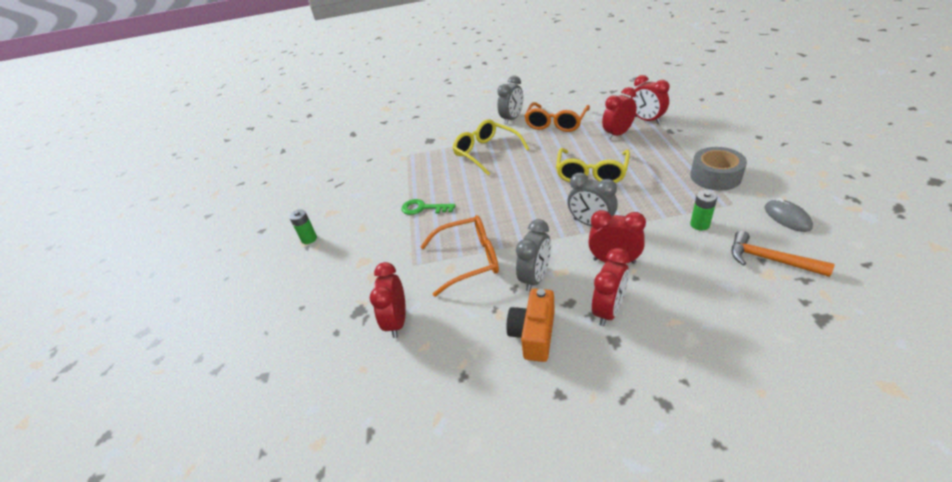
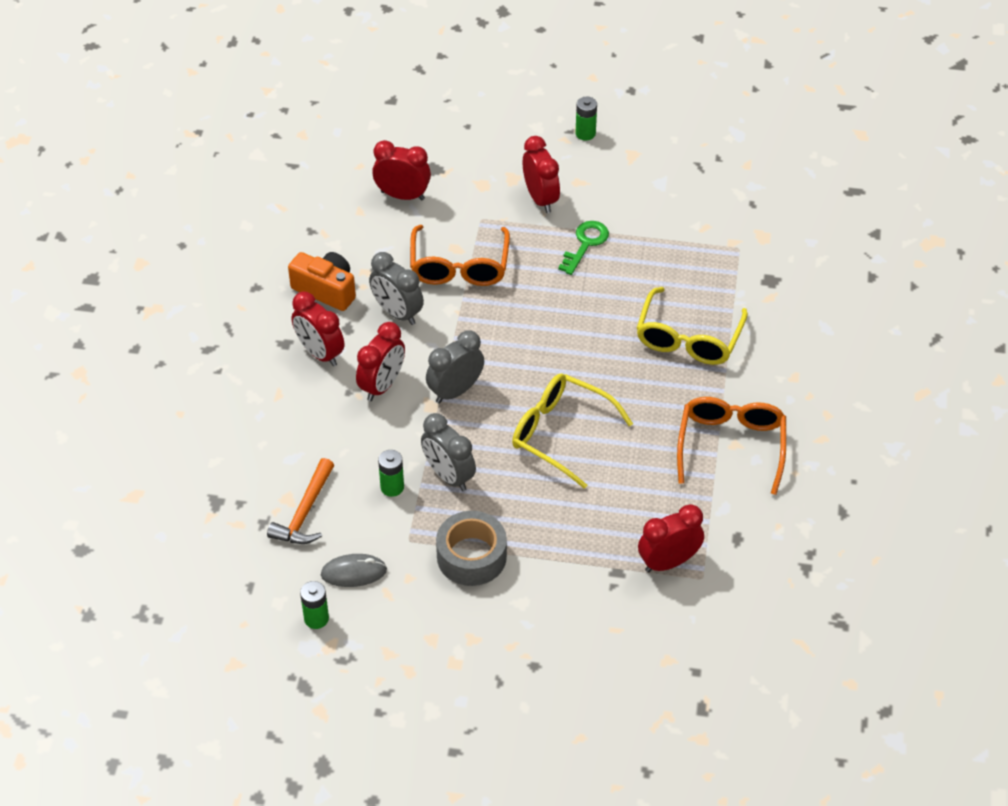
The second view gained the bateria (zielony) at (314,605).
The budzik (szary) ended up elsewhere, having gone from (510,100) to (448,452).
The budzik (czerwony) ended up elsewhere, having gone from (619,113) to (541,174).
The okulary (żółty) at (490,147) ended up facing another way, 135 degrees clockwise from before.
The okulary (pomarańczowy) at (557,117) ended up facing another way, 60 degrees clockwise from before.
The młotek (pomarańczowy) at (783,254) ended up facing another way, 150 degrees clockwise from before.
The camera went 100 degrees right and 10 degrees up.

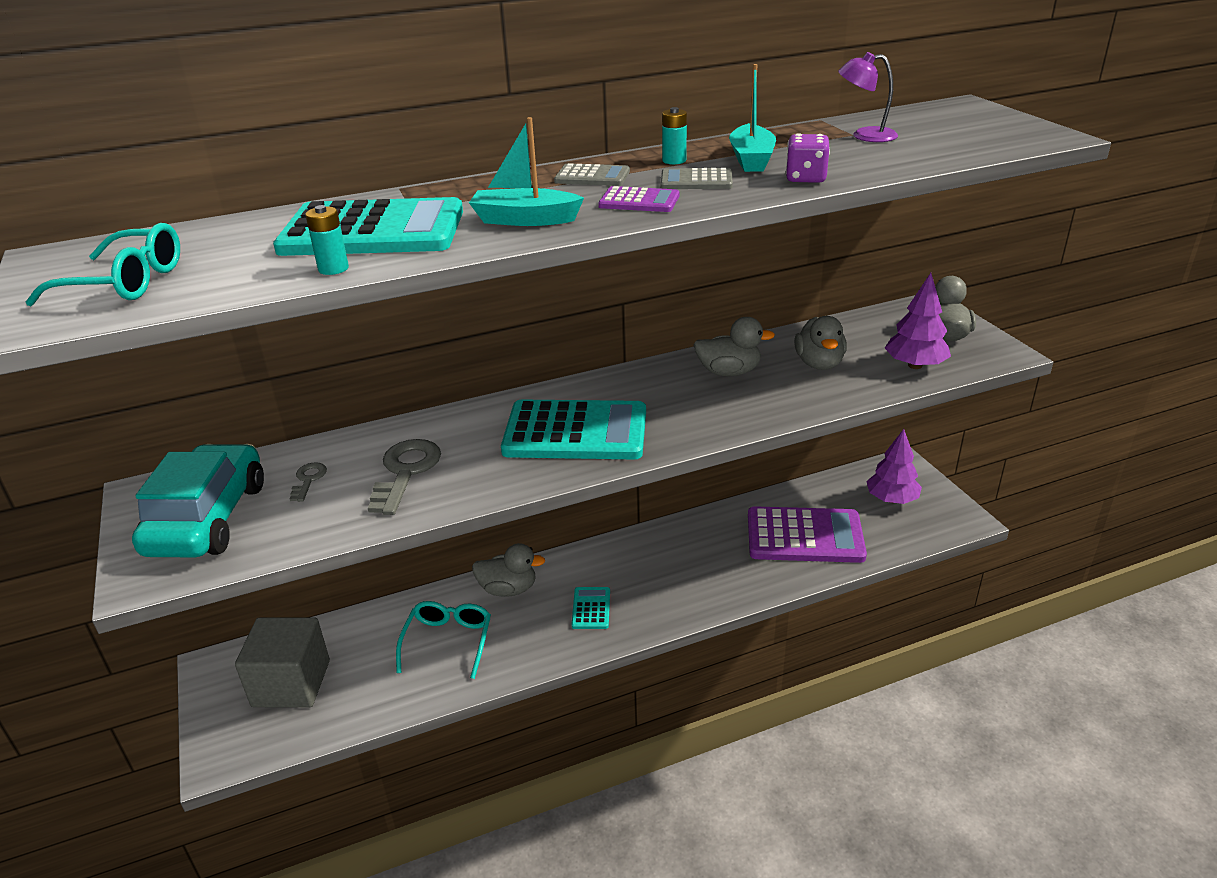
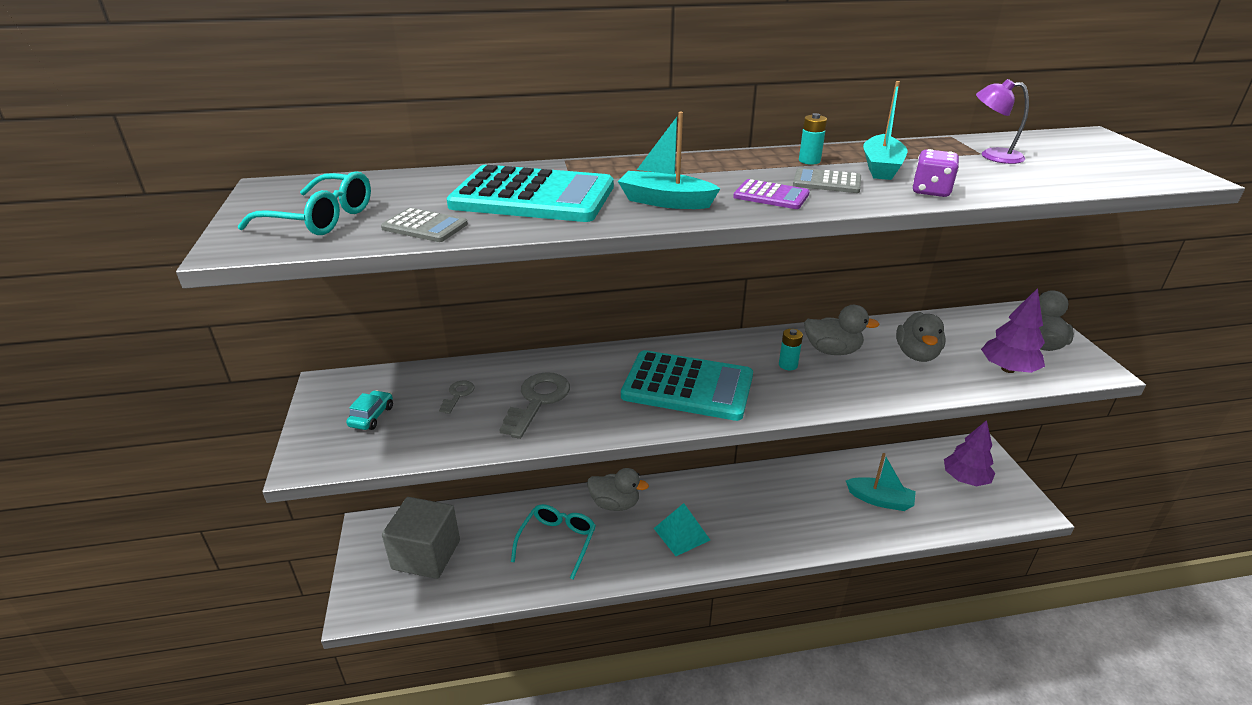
The bateria (turkusowy) ended up elsewhere, having gone from (327,240) to (791,349).
The kalkulator (szary) ended up elsewhere, having gone from (592,174) to (424,225).
Where the kalkulator (turkusowy) stood at (591,608), the piramida (turkusowy) came to stand at (682,529).
Where the kalkulator (fioletowy) stood at (807,534), the łódka (turkusowy) came to stand at (881,482).
The size of the samochód (turkusowy) at (198,500) changed by a factor of 0.40.
The camera went 10 degrees right and 0 degrees up.

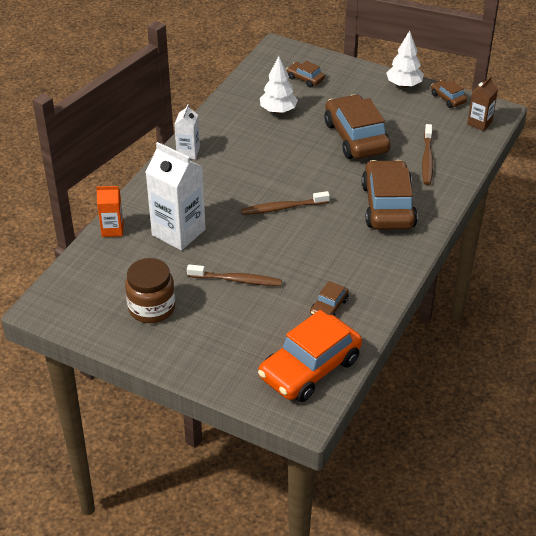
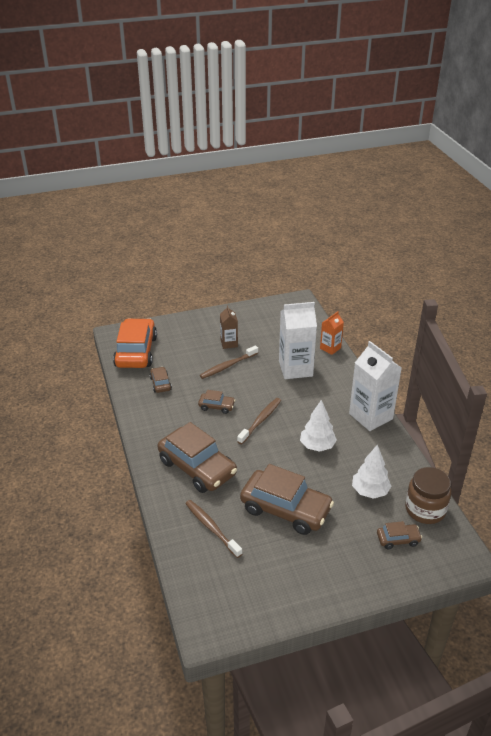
The słoik (brązowy) ended up elsewhere, having gone from (150,290) to (428,495).
The drzewko (biały) ended up elsewhere, having gone from (405,59) to (318,426).
The samochód (brązowy) ended up elsewhere, having gone from (449,94) to (216,402).
The karton mleka (brązowy) ended up elsewhere, having gone from (482,103) to (229,327).
The size of the karton mleka (biały) at (187,131) changed by a factor of 1.85.
The camera went 135 degrees right and 5 degrees down.

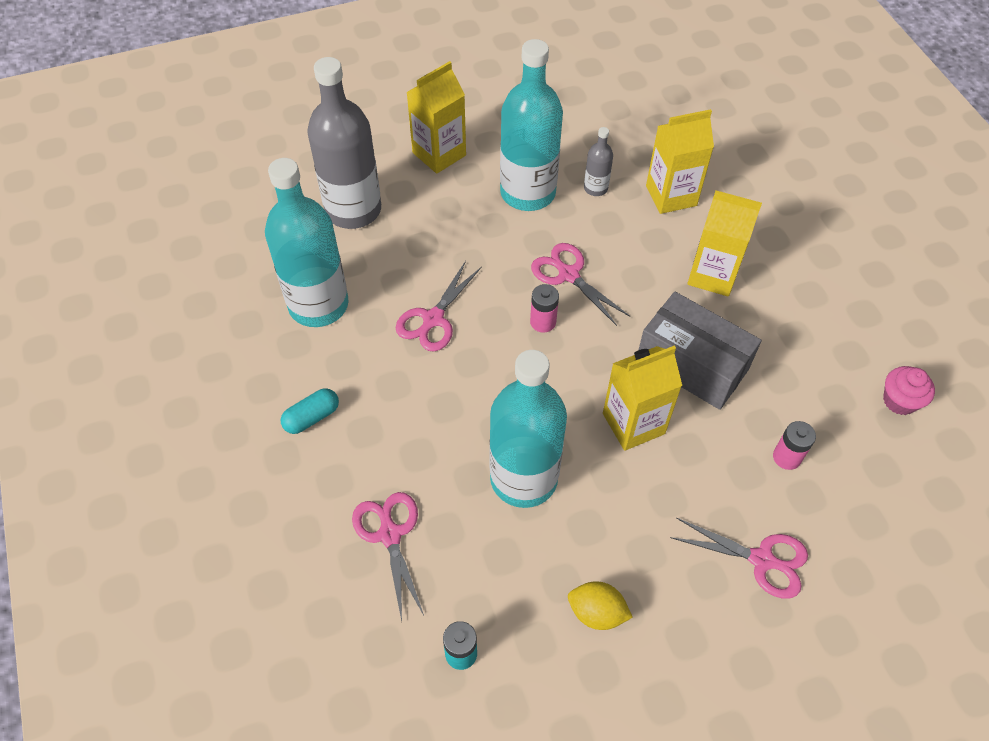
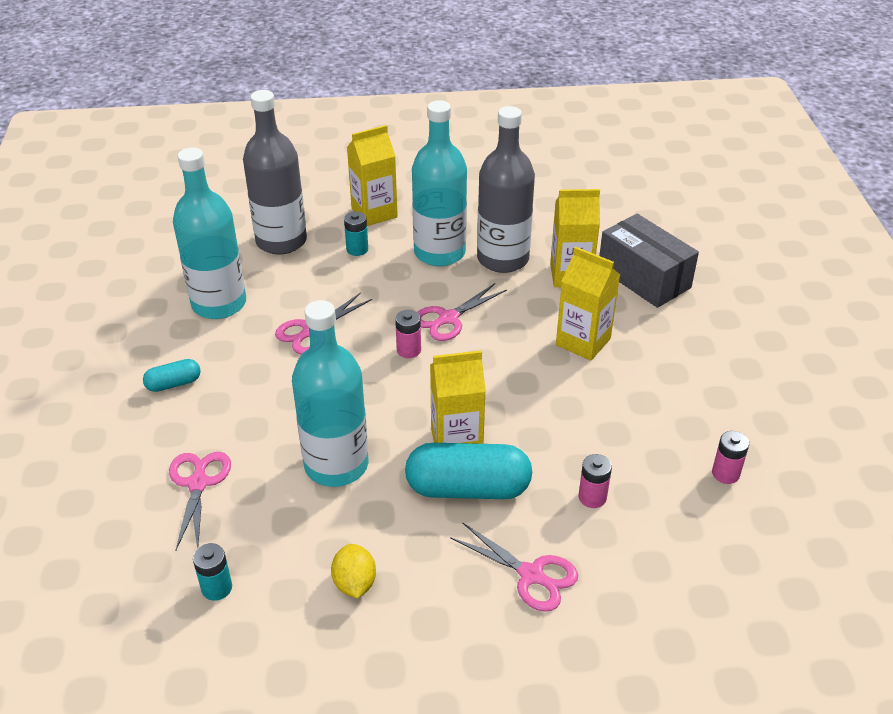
The second view gained the bateria (turkusowy) at (356,233).
The second view gained the kapsułka (turkusowy) at (468,471).
The pudełko (szary) ended up elsewhere, having gone from (700,351) to (649,261).
Where the muffinka (różowy) stood at (909,390), the bateria (różowy) came to stand at (730,457).
The nożyczki (różowy) at (580,284) ended up facing another way, 105 degrees counterclockwise from before.
The cytryna (żółty) at (600,606) ended up facing another way, 45 degrees clockwise from before.
The size of the butelka (szary) at (598,161) changed by a factor of 2.27.
The camera went 15 degrees right and 15 degrees down.

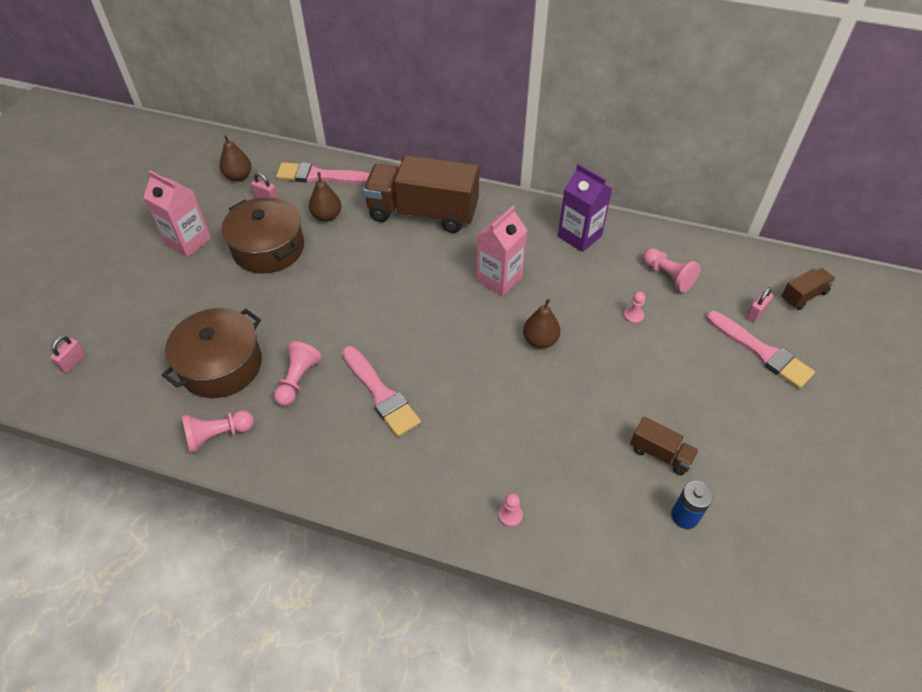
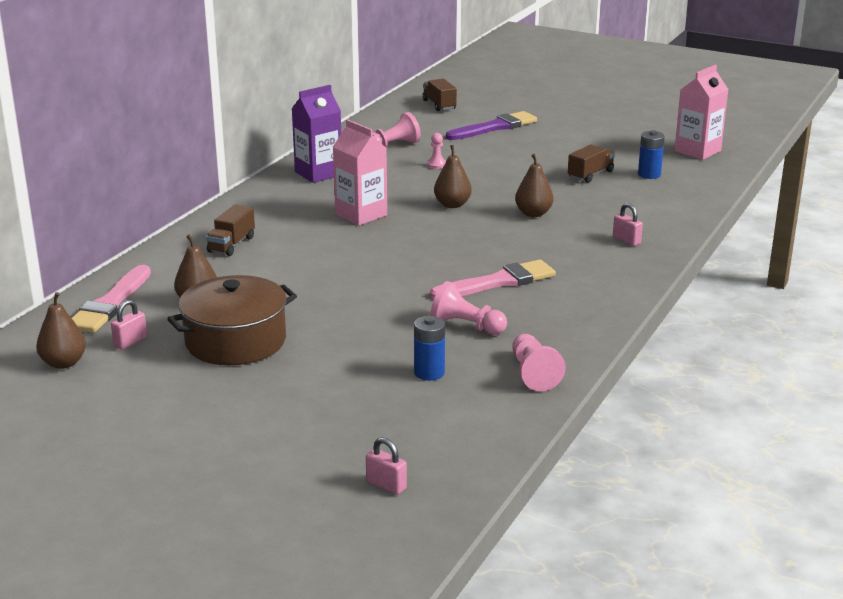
The second view lost the pionek (różowy) at (511,510).
The second view gained the gruszka (brązowy) at (534,185).
The karton mleka (różowy) ended up elsewhere, having gone from (177,214) to (702,112).
The kłódka (różowy) ended up elsewhere, having gone from (759,304) to (628,224).
Where the garnek (brązowy) stood at (212,353), the bateria (niebieski) came to stand at (429,348).
What was the pędzel (różowy) at (760,350) turned into the pędzel (fioletowy) at (491,125).
The size of the ciężarówka (brązowy) at (421,194) changed by a factor of 0.44.
The camera went 80 degrees left and 25 degrees down.

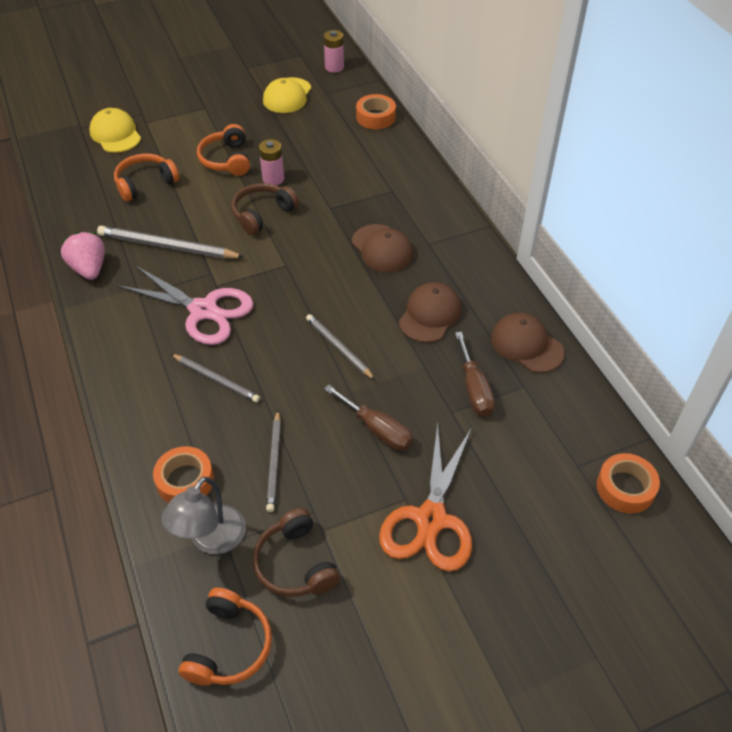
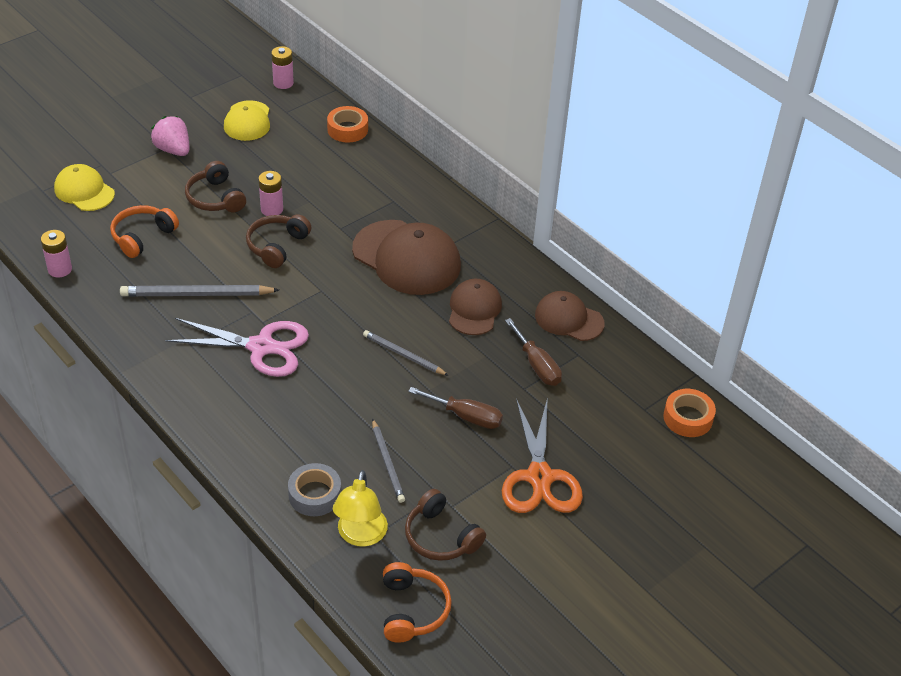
The second view lost the ołówek (szary) at (215,378).
The second view gained the bateria (różowy) at (56,254).
The truskawka (różowy) ended up elsewhere, having gone from (83,256) to (170,136).
What was the taśma klejąca (pomarańczowy) at (183,474) turned into the taśma klejąca (szary) at (314,489).
What was the lampka (szary) at (203,515) turned into the lampka (żółty) at (360,508).
What was the słuchawki (pomarańczowy) at (223,150) turned into the słuchawki (brązowy) at (215,186).
The size of the czapka (brązowy) at (382,248) changed by a factor of 1.69.
The camera went 20 degrees left and 5 degrees down.

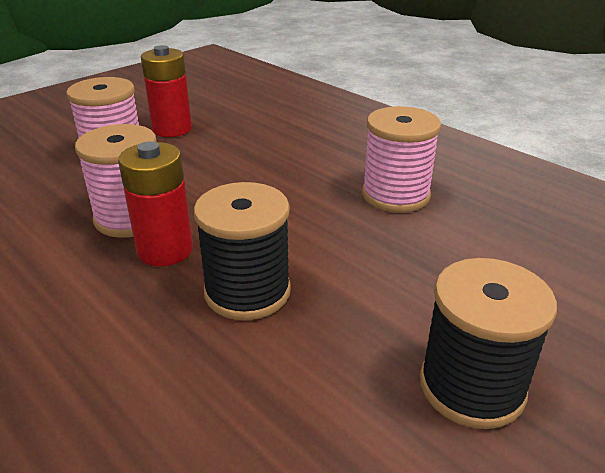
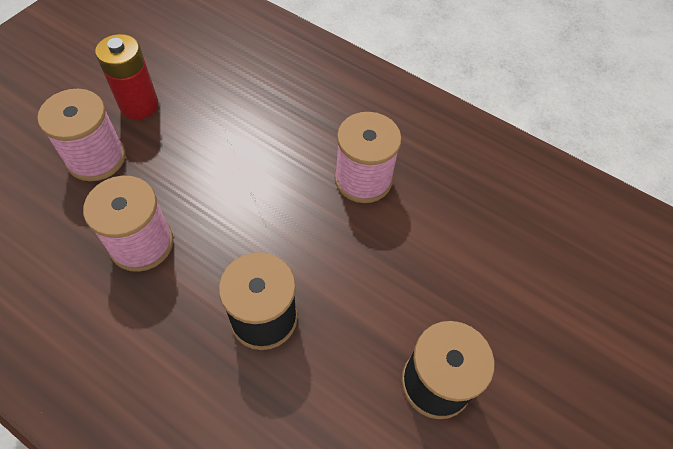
The second view lost the bateria (czerwony) at (155,203).
The camera went 15 degrees left and 25 degrees up.

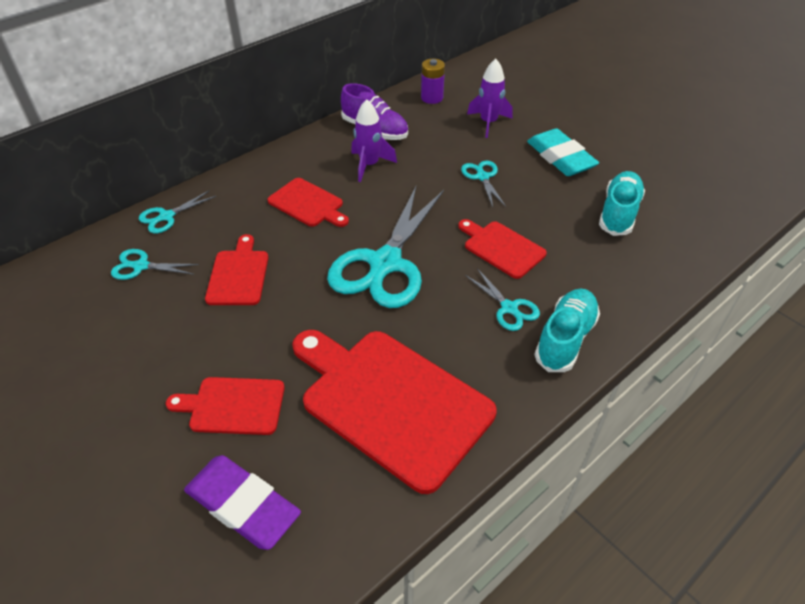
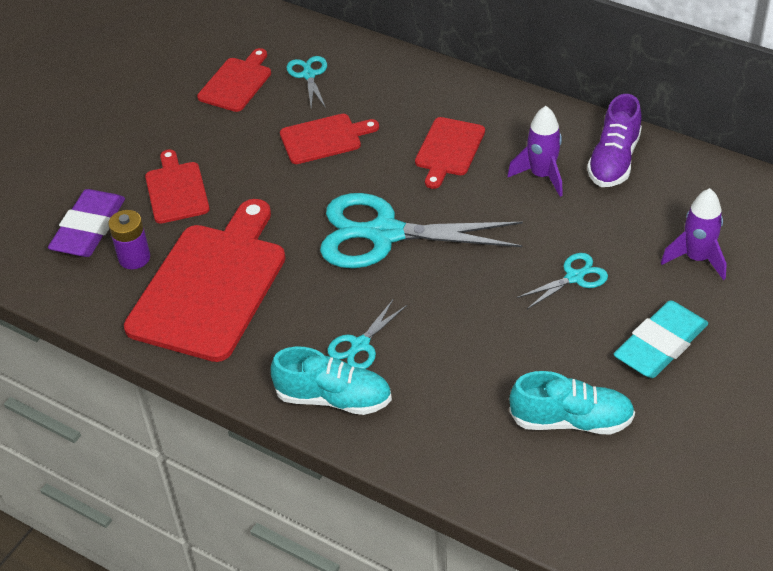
The second view lost the nożyczki (turkusowy) at (177,211).
The bateria (fioletowy) ended up elsewhere, having gone from (433,81) to (129,239).
The deska do krojenia (czerwony) ended up elsewhere, having gone from (502,249) to (234,80).
The camera went 75 degrees right and 0 degrees up.

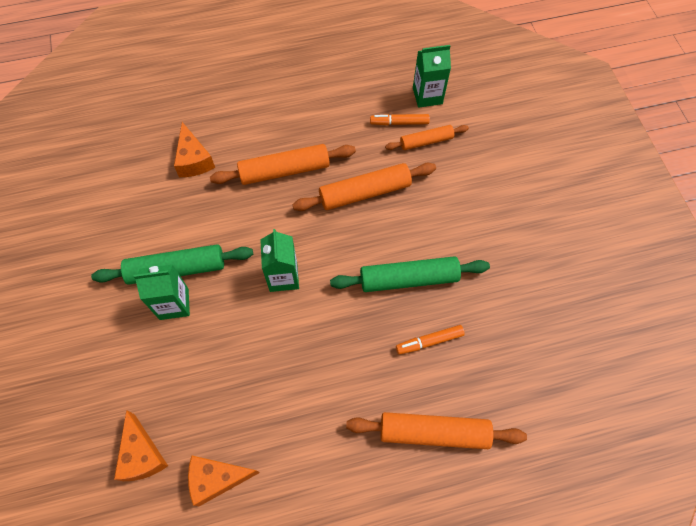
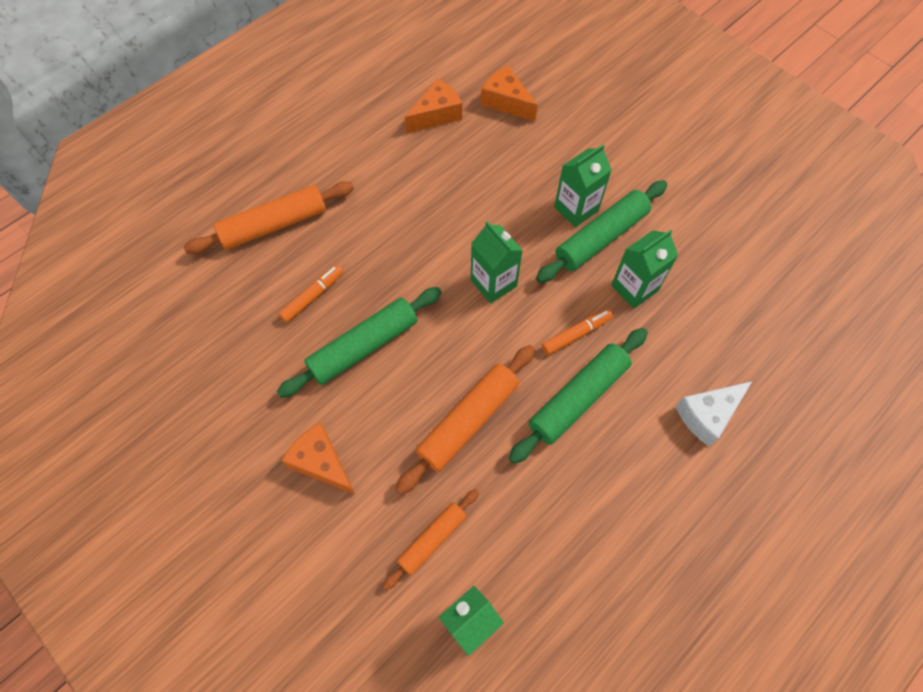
The second view gained the karton mleka (zielony) at (644,269).
The second view gained the ser (biały) at (713,413).
The ser (pomarańczowy) ended up elsewhere, having gone from (194,149) to (318,458).
The flamaster (pomarańczowy) ended up elsewhere, having gone from (400,119) to (577,332).
What was the wałek do ciasta (pomarańczowy) at (283,164) turned into the wałek do ciasta (zielony) at (578,396).
The camera went 150 degrees right and 0 degrees up.

